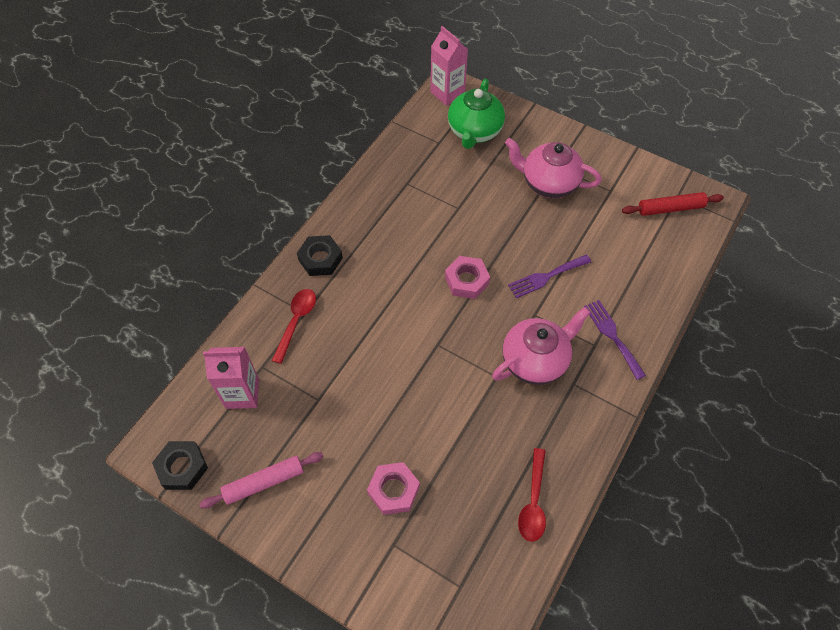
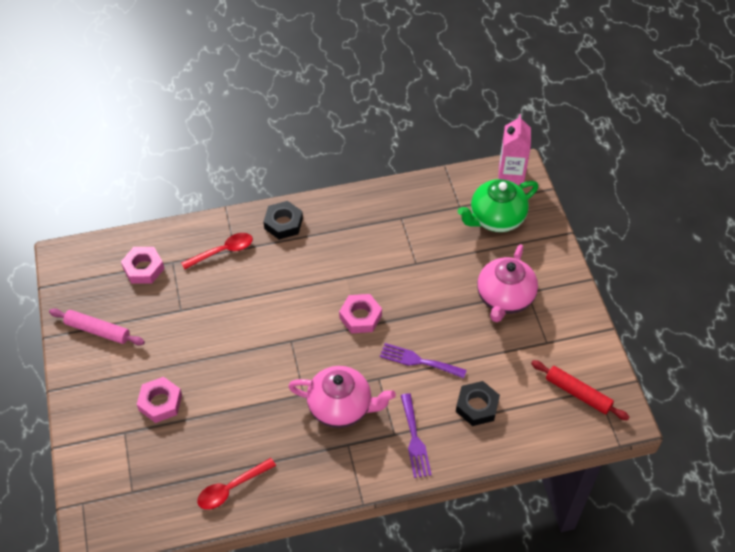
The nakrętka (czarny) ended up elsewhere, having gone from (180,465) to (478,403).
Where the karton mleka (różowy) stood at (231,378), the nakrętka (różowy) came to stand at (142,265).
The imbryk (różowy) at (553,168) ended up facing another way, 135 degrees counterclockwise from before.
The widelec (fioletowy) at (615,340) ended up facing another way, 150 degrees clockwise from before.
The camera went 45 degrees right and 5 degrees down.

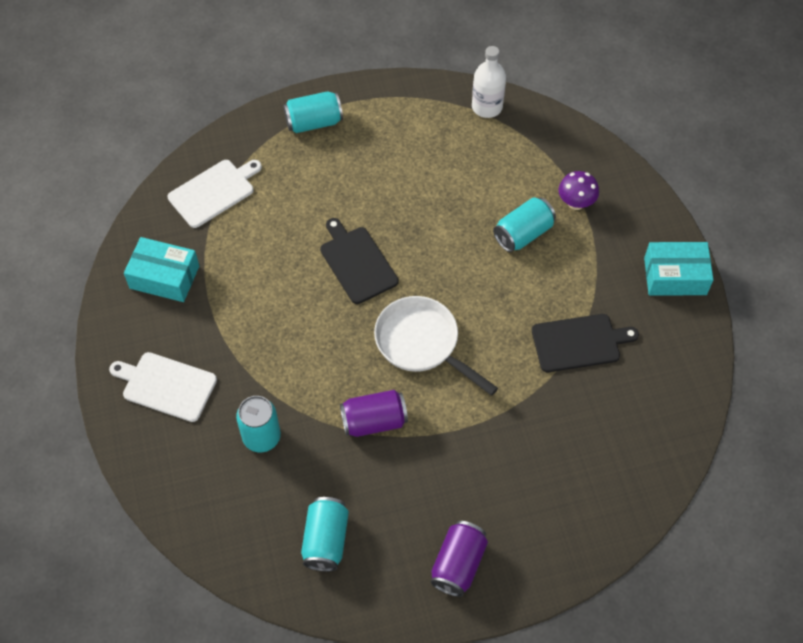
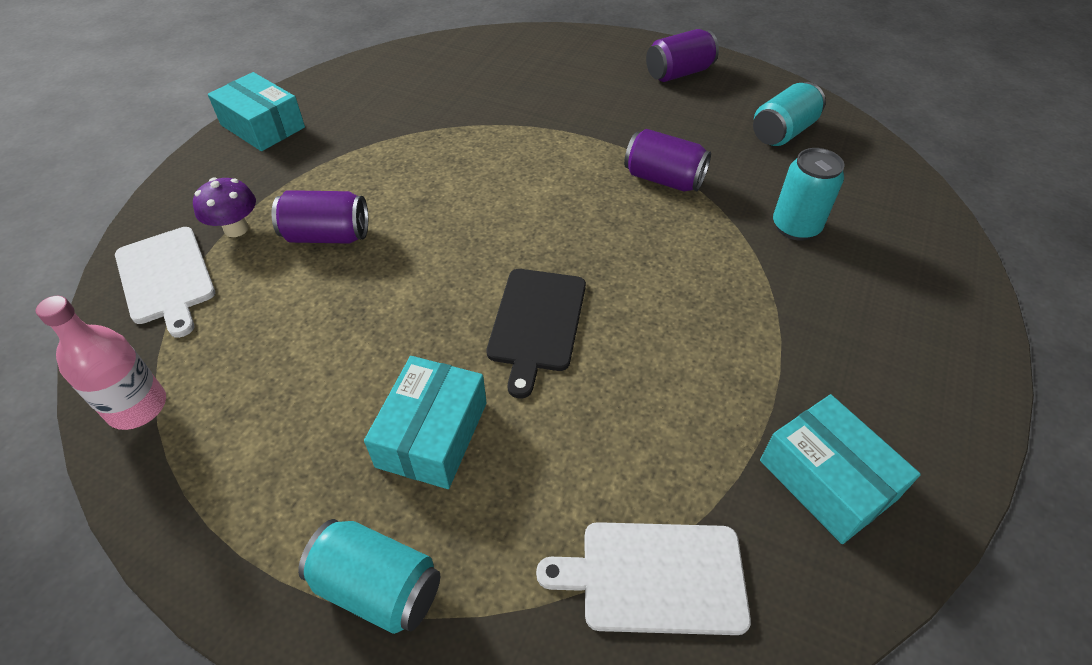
The second view lost the patelnia (biały) at (436,346).
The second view lost the deska do krojenia (czarny) at (585,343).
The second view gained the pudełko (turkusowy) at (425,422).
The deska do krojenia (biały) ended up elsewhere, having gone from (163,387) to (165,282).
What was the butelka (biały) at (489,82) turned into the butelka (różowy) at (101,363).
What was the puszka (turkusowy) at (524,224) turned into the puszka (fioletowy) at (320,217).
The camera went 140 degrees left and 10 degrees down.

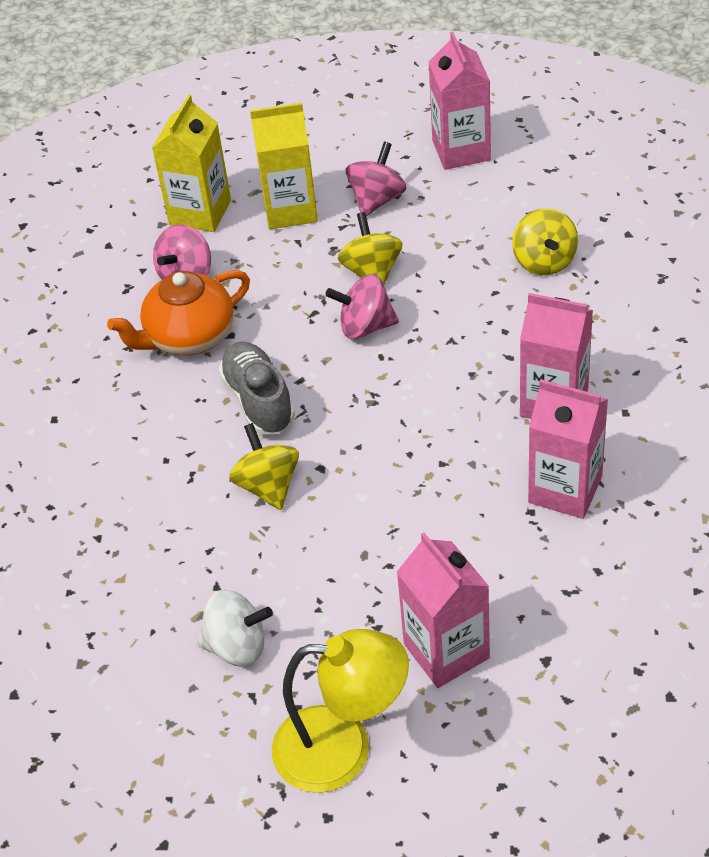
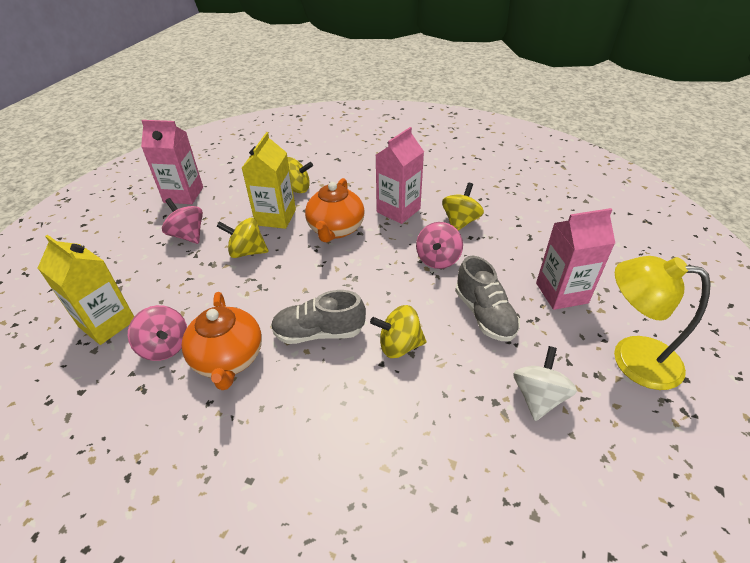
The second view gained the imbryk (pomarańczowy) at (335,210).
The second view gained the but (szary) at (487,298).
The karton mleka (żółty) ended up elsewhere, having gone from (284,166) to (269,180).
The bączek (różowy) ended up elsewhere, having gone from (362,306) to (439,245).
Where the karton mleka (różowy) stood at (568,449), the bączek (żółty) came to stand at (463,207).
The lampka (żółty) at (340,711) ended up facing another way, 90 degrees counterclockwise from before.
The camera went 75 degrees left and 5 degrees down.

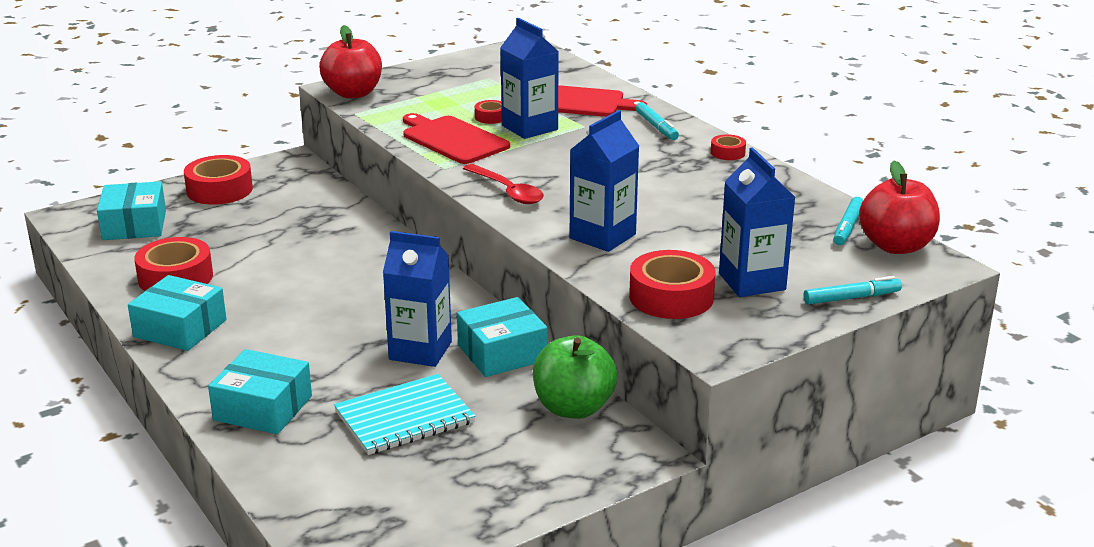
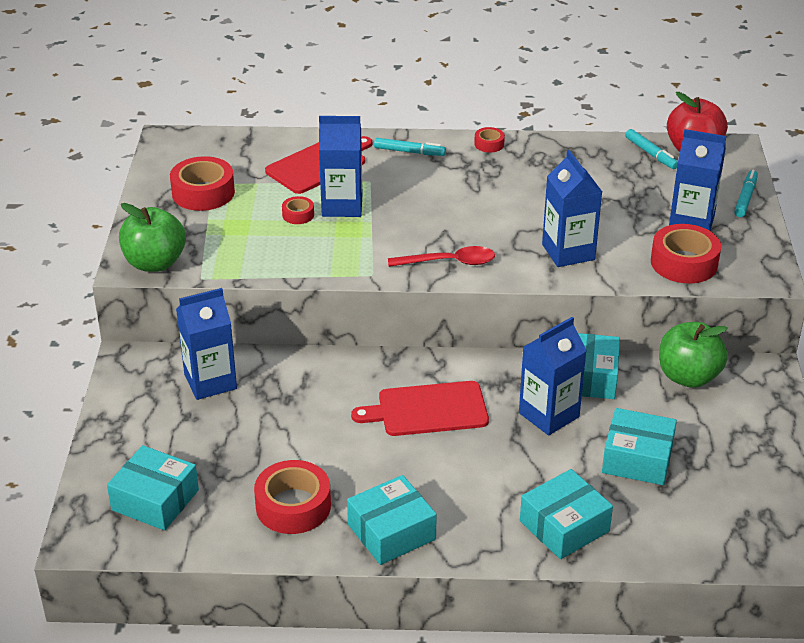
The second view gained the karton mleka (niebieski) at (206,344).
The taśma klejąca (czerwony) ended up elsewhere, having gone from (218,180) to (202,183).
The deska do krojenia (czerwony) ended up elsewhere, having gone from (456,138) to (420,408).
Where the zeszyt (turkusowy) stood at (405,414), the pudełko (turkusowy) came to stand at (639,446).
What was the jabłko (czerwony) at (350,62) turned into the jabłko (zielony) at (152,237).
The camera went 55 degrees left and 10 degrees up.

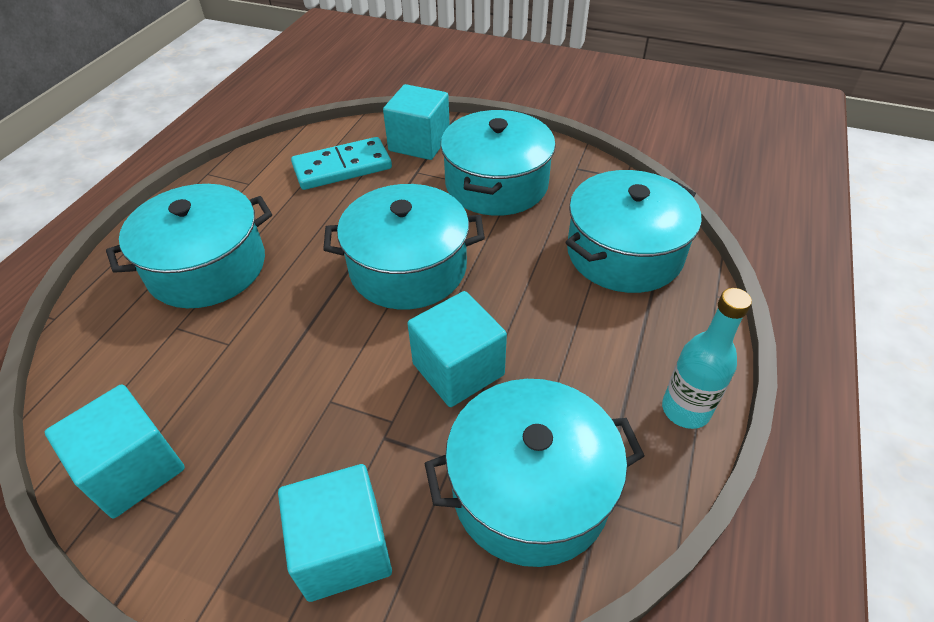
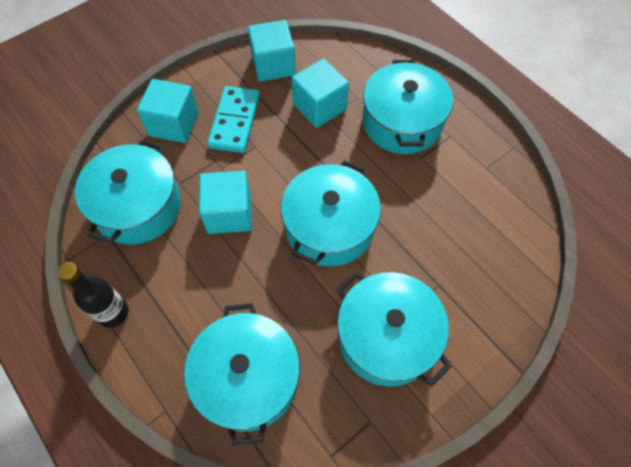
The kostka domina (turkusowy) ended up elsewhere, having gone from (341,163) to (233,119).
The sześcian (turkusowy) ended up elsewhere, having gone from (416,122) to (320,93).
What was the butelka (turkusowy) at (707,358) turned into the butelka (czarny) at (93,295).
The camera went 120 degrees right and 15 degrees up.

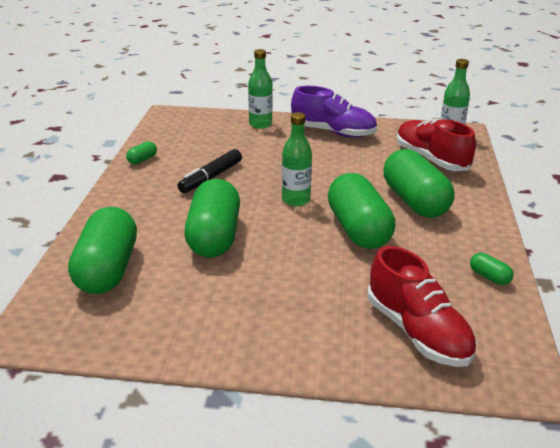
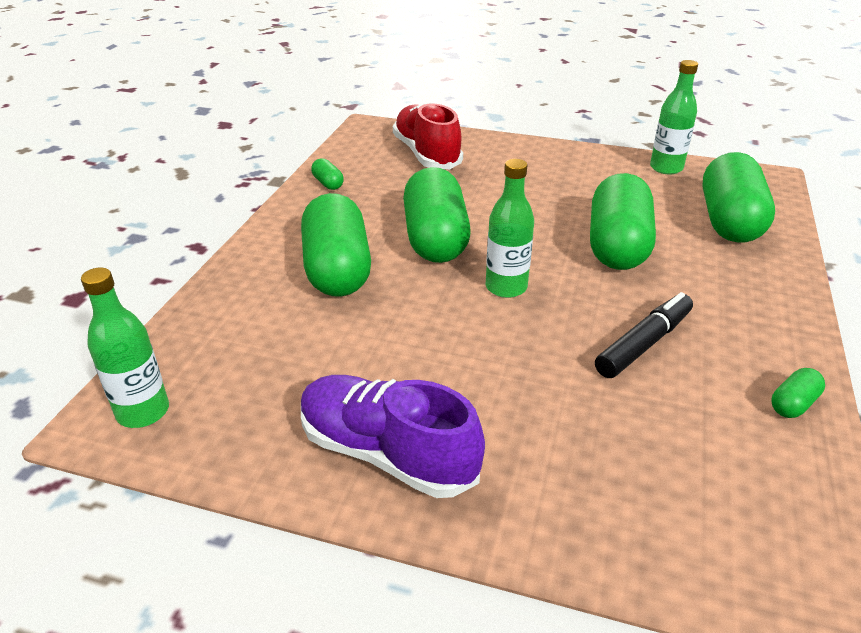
The second view lost the but (czerwony) at (436,145).
The butelka (zielony) ended up elsewhere, having gone from (260,89) to (674,117).
The camera went 170 degrees left and 5 degrees up.

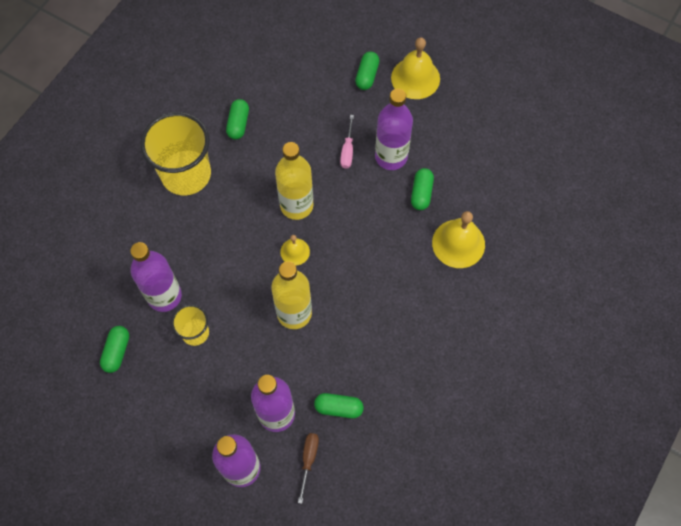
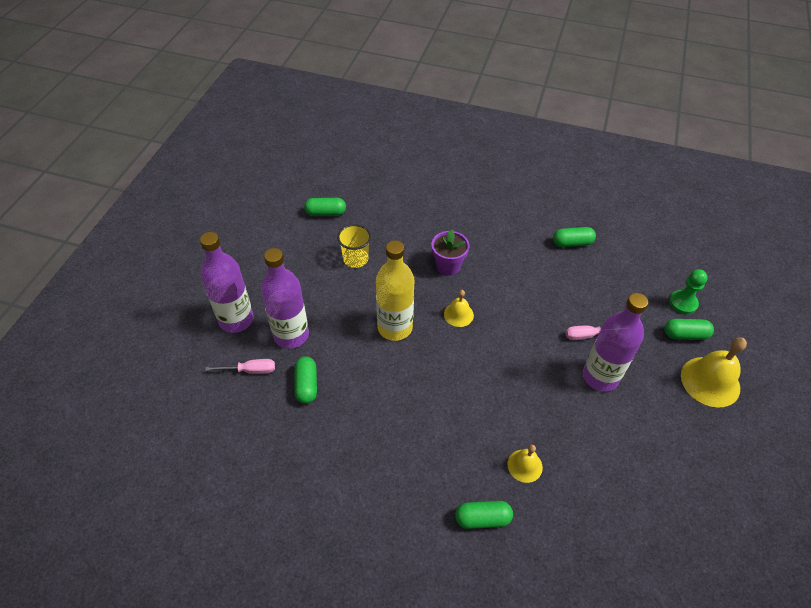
The second view lost the butelka (fioletowy) at (156,277).
The second view lost the szklanka (żółty) at (175,153).
The second view lost the butelka (żółty) at (294,181).
The second view gained the doniczka (fioletowy) at (450,252).
The second view gained the pionek (zielony) at (688,291).
The kapsułka (zielony) ended up elsewhere, having gone from (422,189) to (484,515).
What was the śrubokręt (brązowy) at (308,468) turned into the śrubokręt (różowy) at (240,366).
The size of the dzwonek (żółty) at (458,239) changed by a factor of 0.55.
The camera went 75 degrees right and 15 degrees down.

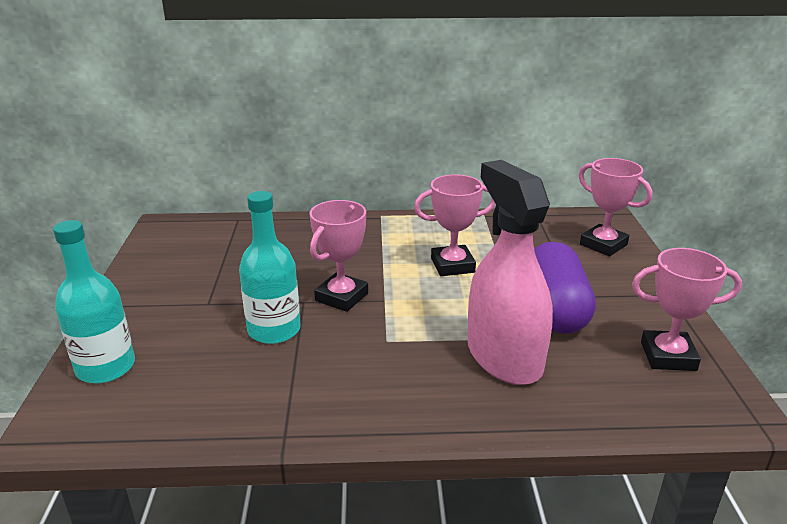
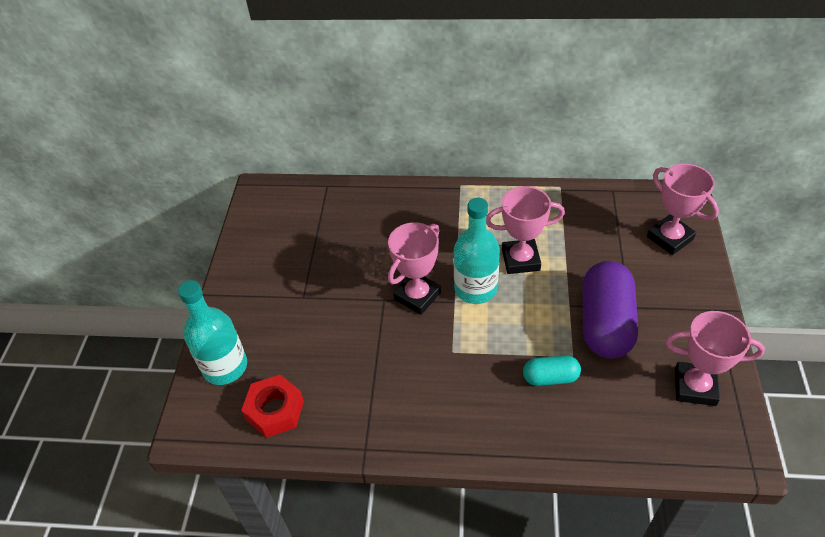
The second view gained the nakrętka (czerwony) at (272,406).
The butelka (turkusowy) ended up elsewhere, having gone from (270,267) to (477,251).
Where the spryskiwacz (różowy) stood at (510,272), the kapsułka (turkusowy) came to stand at (552,370).
The camera went 10 degrees right and 20 degrees up.

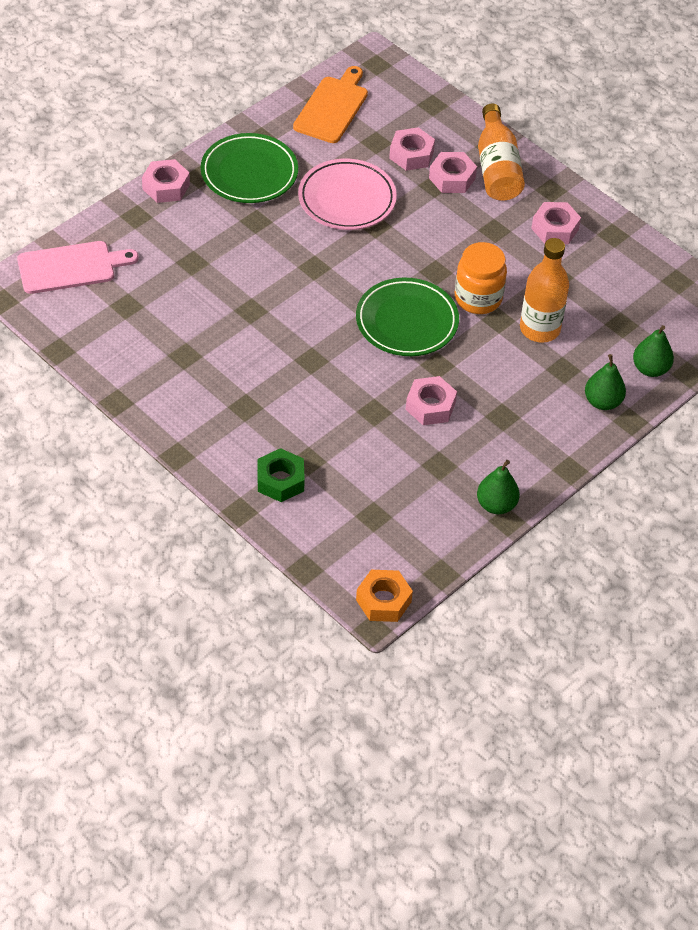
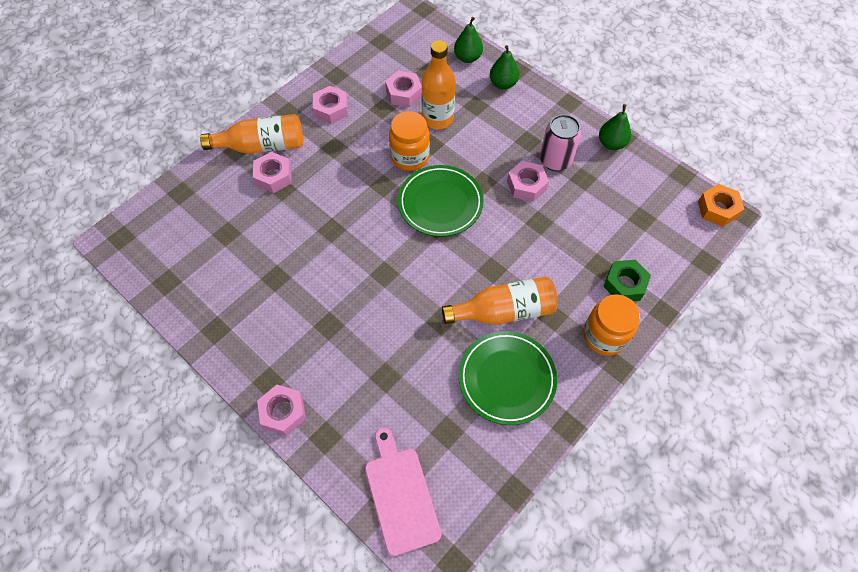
The second view lost the deska do krojenia (pomarańczowy) at (330,104).
The second view lost the talerz (różowy) at (347,194).
The second view gained the butelka (pomarańczowy) at (500,300).
The second view gained the puszka (różowy) at (560,143).
The second view gained the słoik (pomarańczowy) at (611,325).
The talerz (zielony) ended up elsewhere, having gone from (249,168) to (508,378).
The nakrętka (różowy) ended up elsewhere, having gone from (412,149) to (403,89).
The camera went 90 degrees left and 10 degrees up.

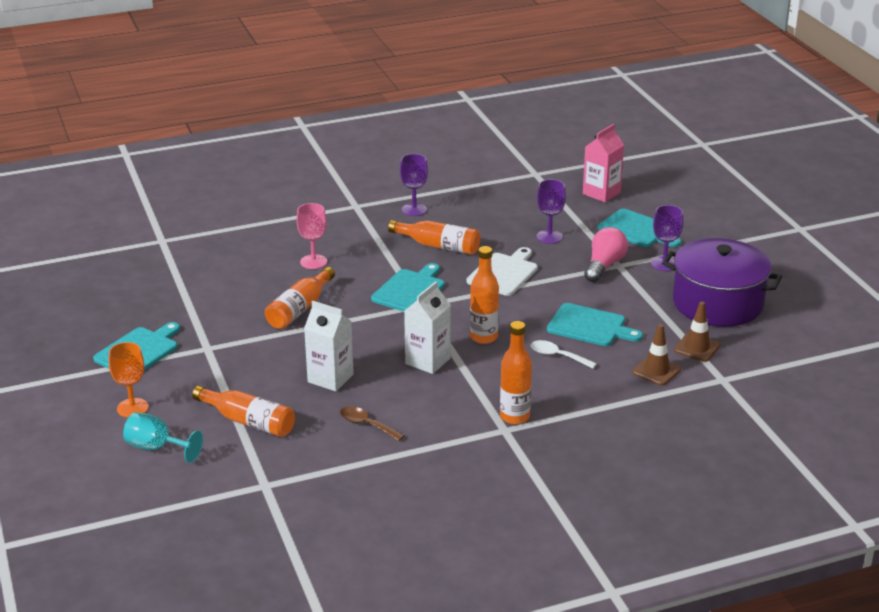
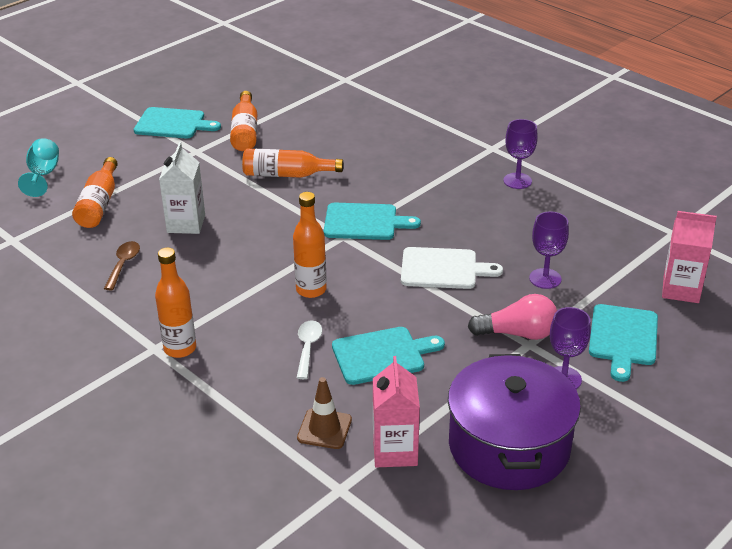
The second view lost the kielich (pomarańczowy) at (129,380).
The second view lost the kielich (różowy) at (312,236).
The second view lost the karton mleka (biały) at (427,327).
The butelka (pomarańczowy) ended up elsewhere, having gone from (434,237) to (243,121).
Where the pachołek (brązowy) stood at (697,332), the karton mleka (różowy) came to stand at (396,411).
The deska do krojenia (turkusowy) at (595,324) ended up facing another way, 105 degrees counterclockwise from before.
The camera went 65 degrees right and 5 degrees up.

